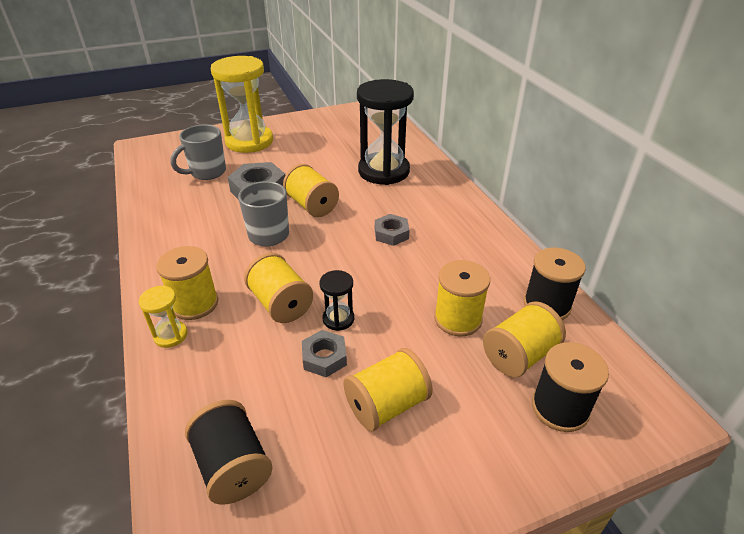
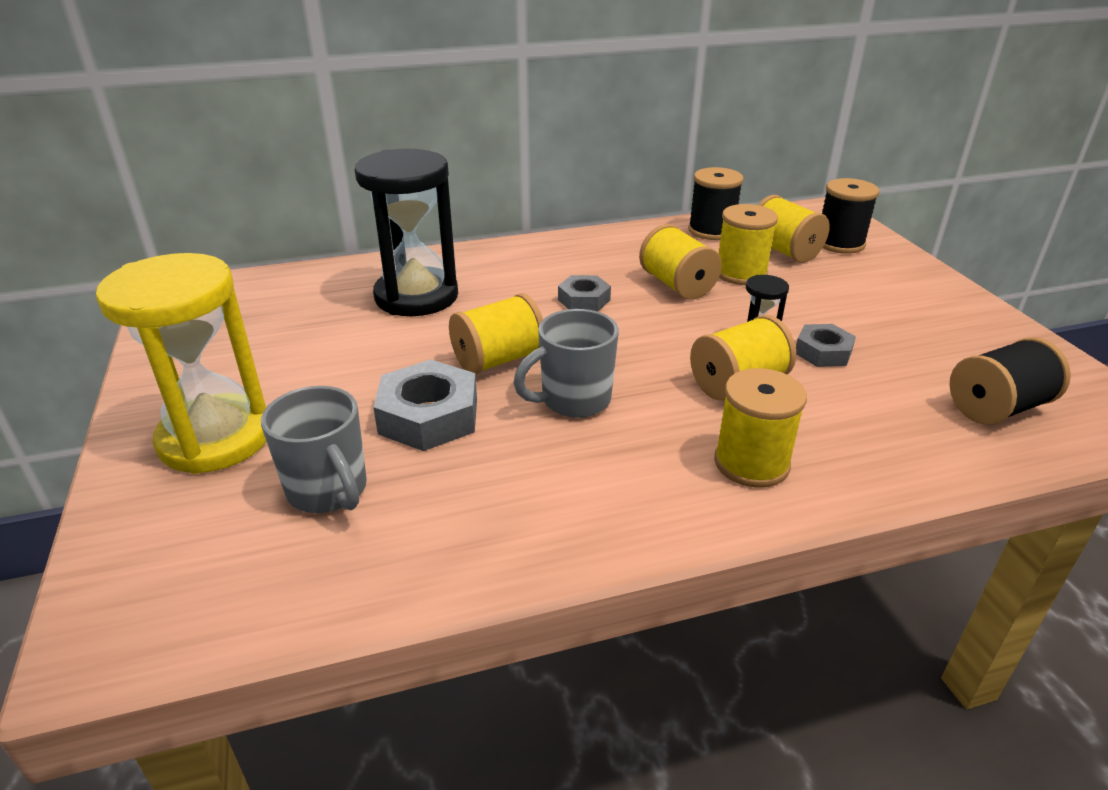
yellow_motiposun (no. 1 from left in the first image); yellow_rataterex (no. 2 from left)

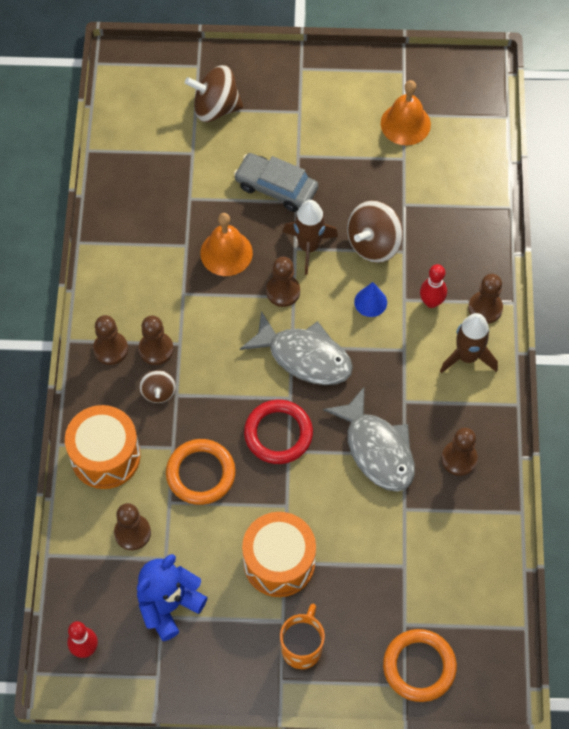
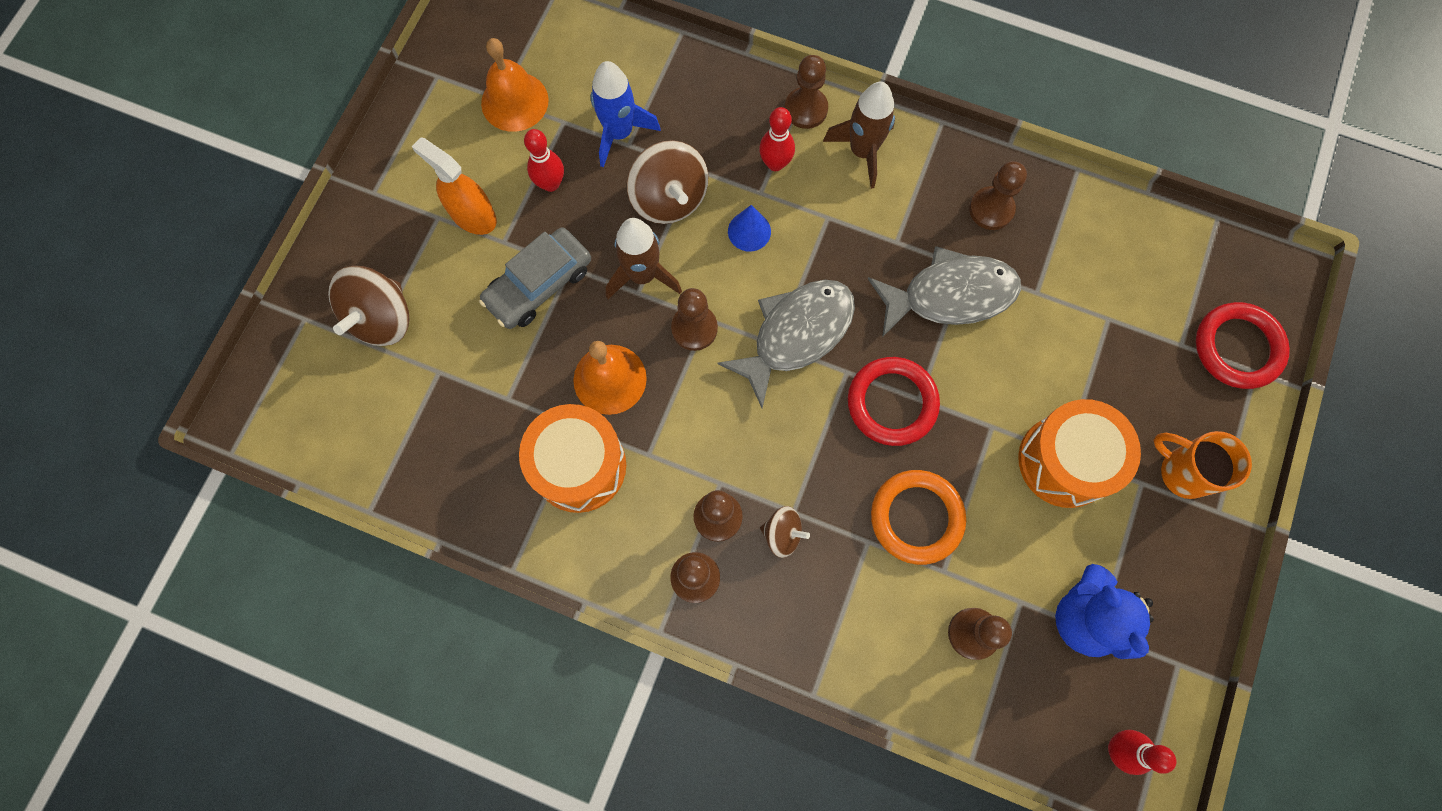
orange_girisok (no. 1 from left); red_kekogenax (no. 2 from left); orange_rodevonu; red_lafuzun (no. 1 from left); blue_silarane

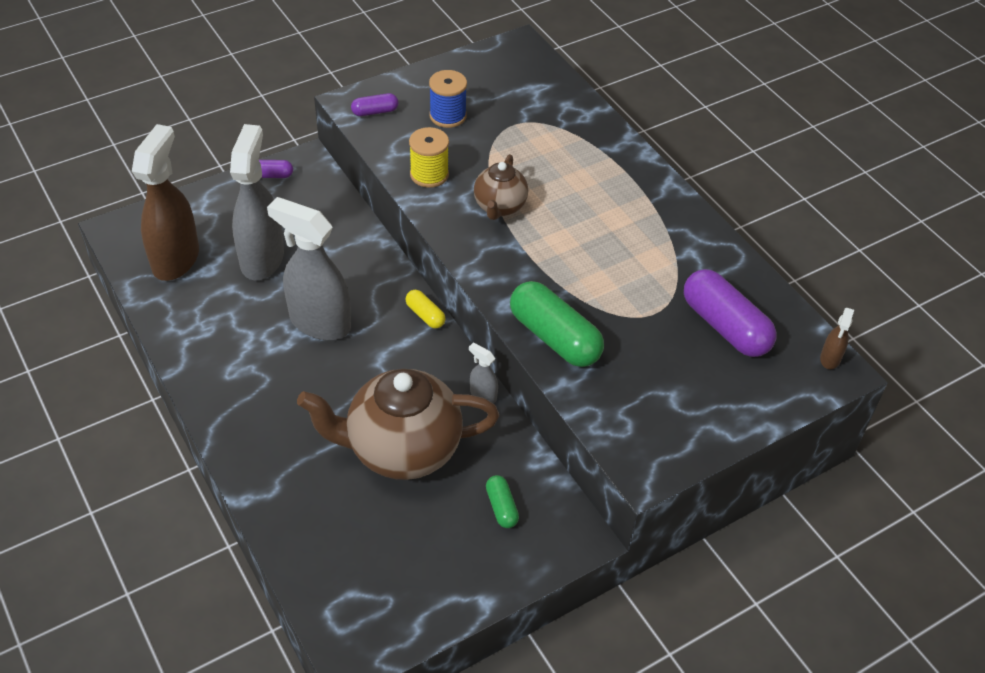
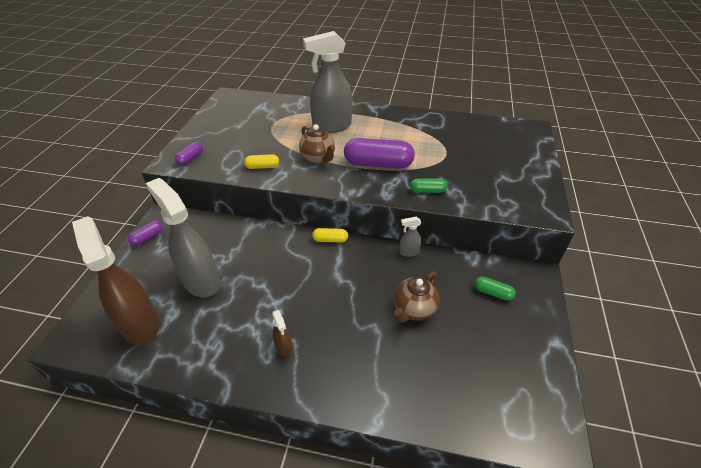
grey_rodevonu (no. 2 from left); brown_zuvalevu (no. 2 from left); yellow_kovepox (no. 1 from left); blue_rataterex; green_kovepox (no. 1 from left); purple_kovepox (no. 3 from left); brown_rodevonu (no. 2 from left)

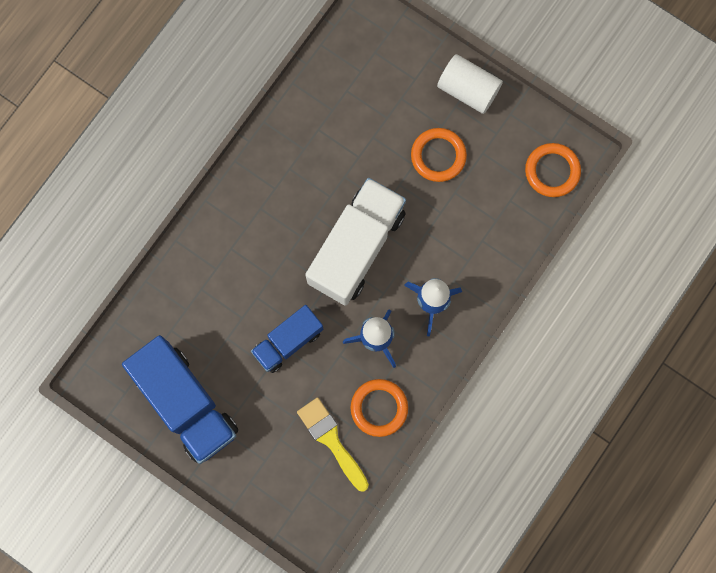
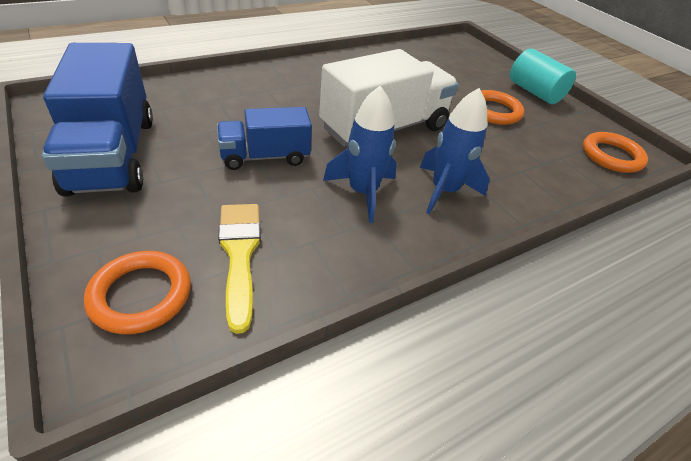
orange_kekogenax (no. 1 from left); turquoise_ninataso

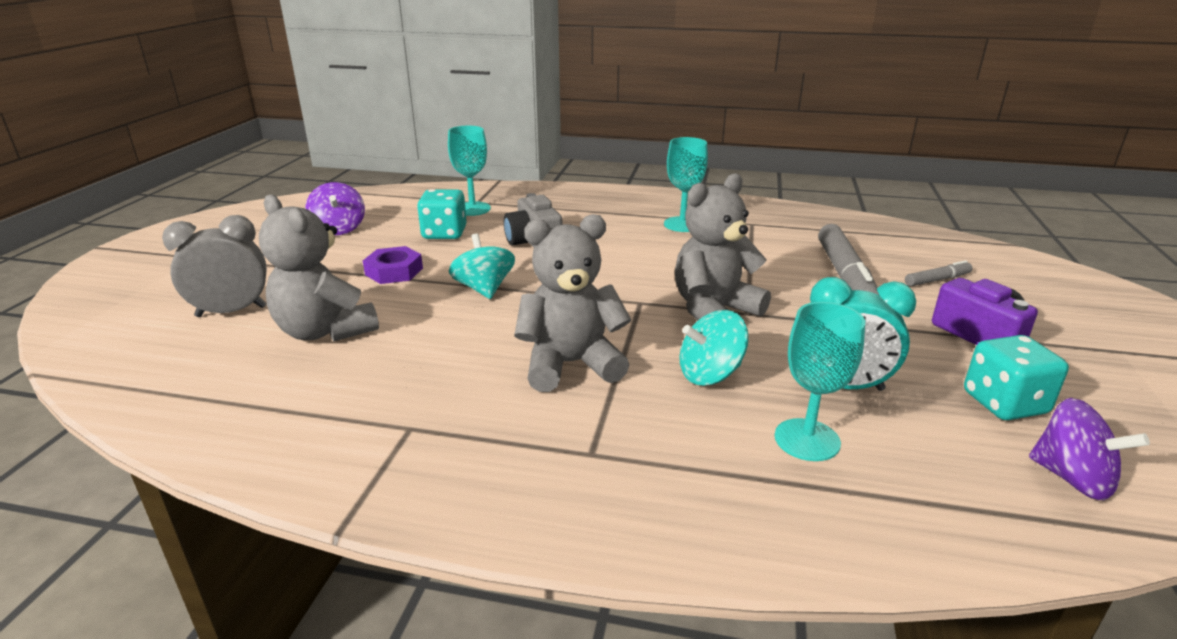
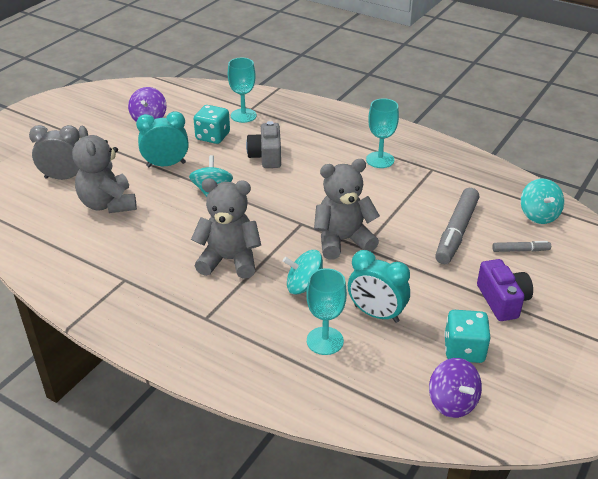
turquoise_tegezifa (no. 1 from left); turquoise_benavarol (no. 3 from left)

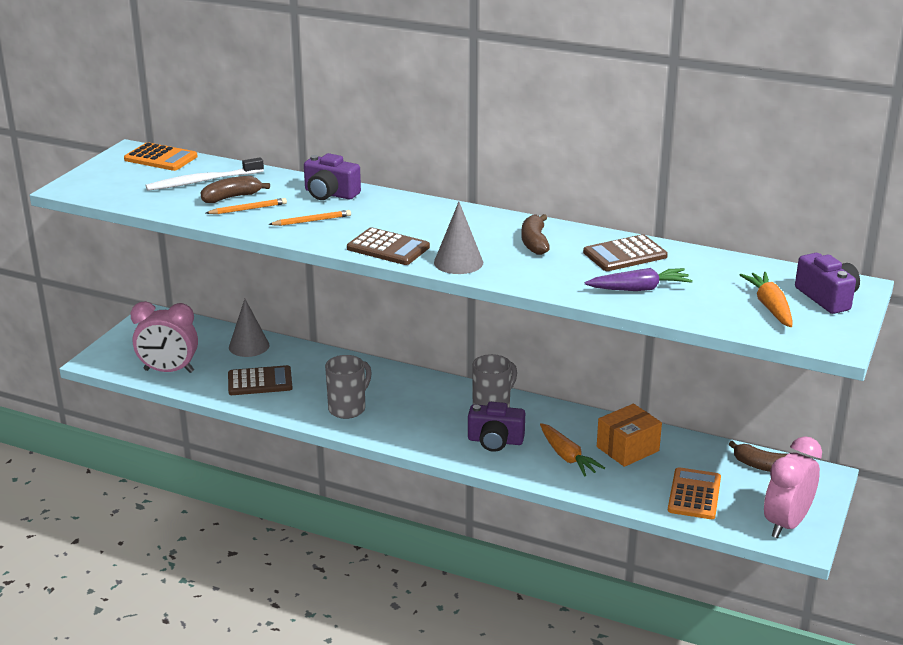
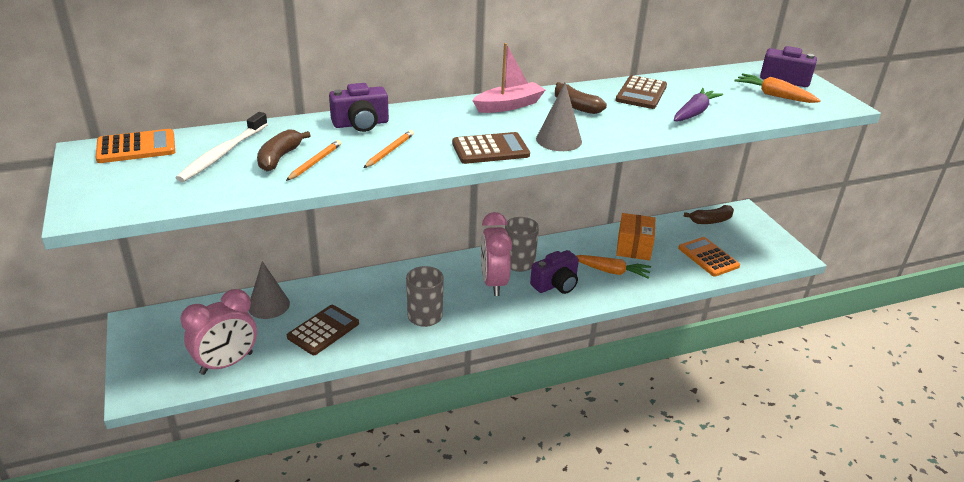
pink_tegezifa (no. 2 from left); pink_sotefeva

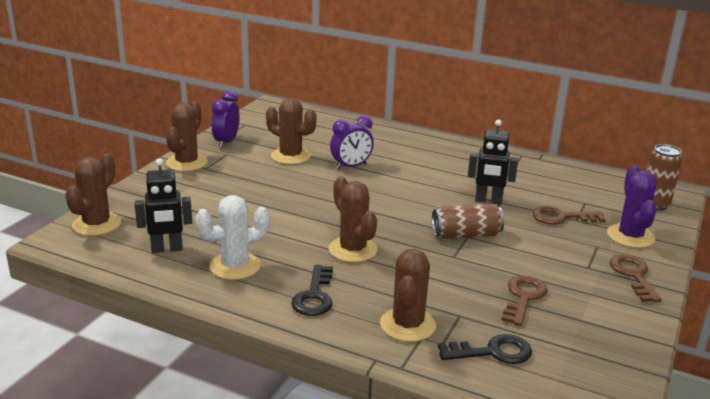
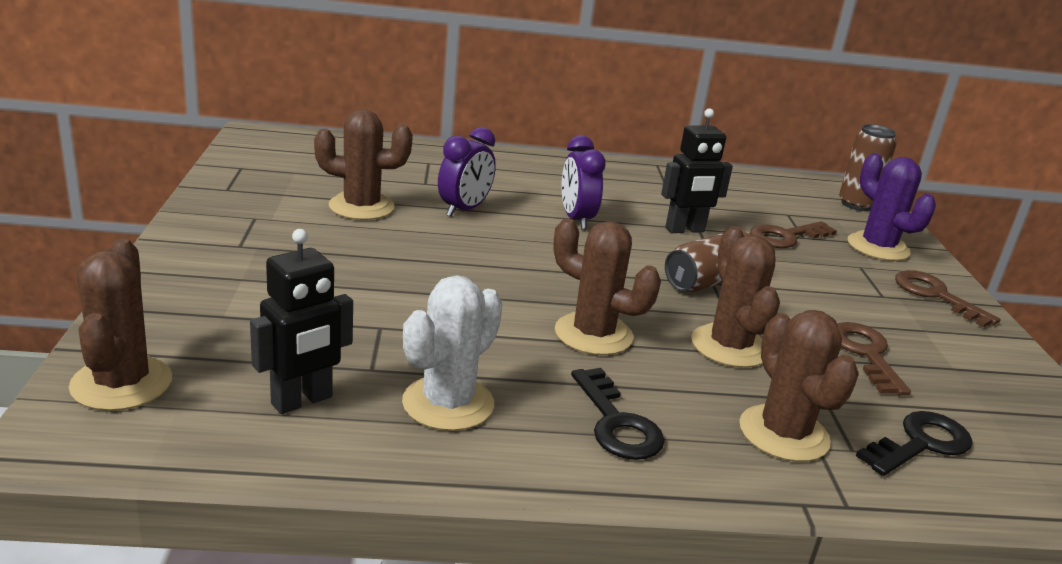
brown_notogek (no. 4 from left); purple_tegezifa (no. 2 from left)

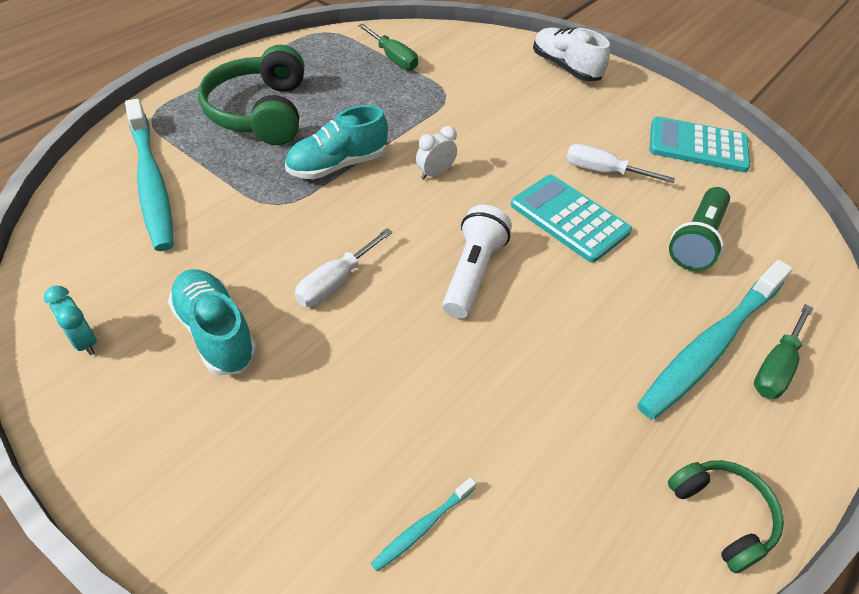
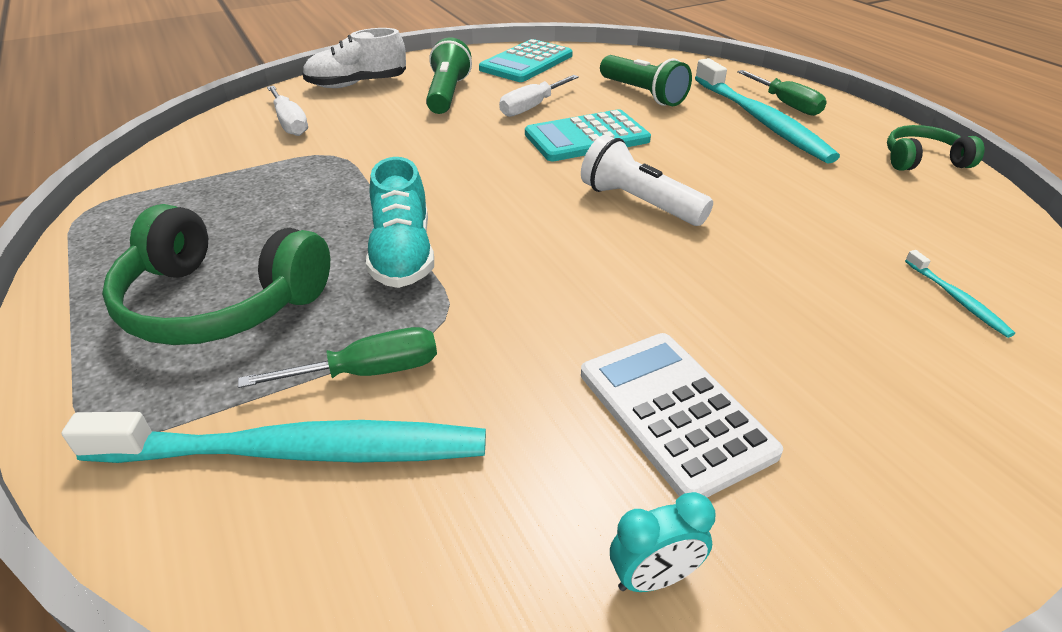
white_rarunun; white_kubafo (no. 1 from left); green_kubafo (no. 1 from left); white_tegezifa; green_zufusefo (no. 1 from left)

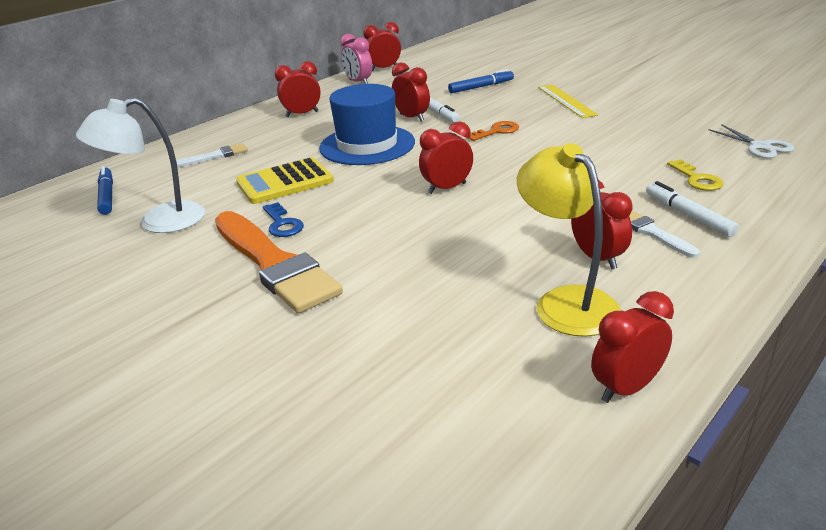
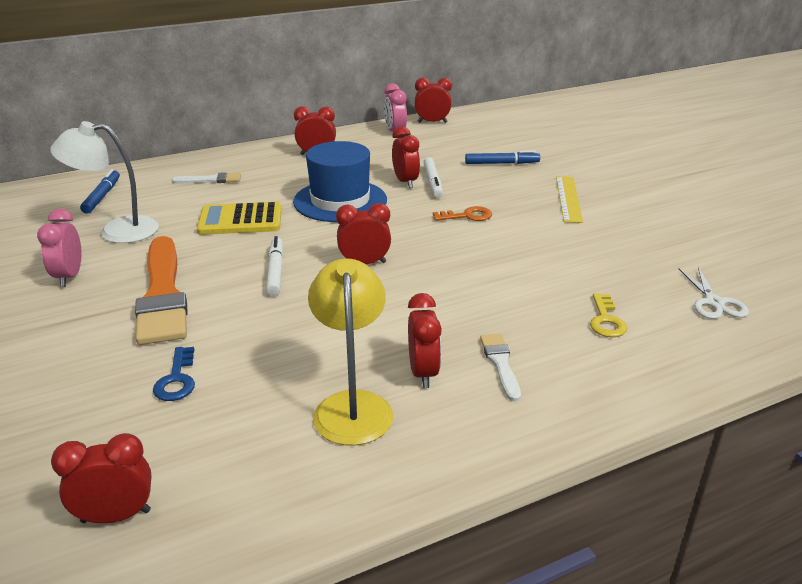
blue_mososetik; red_tegezifa (no. 1 from left); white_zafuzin (no. 1 from left); pink_tegezifa (no. 1 from left)

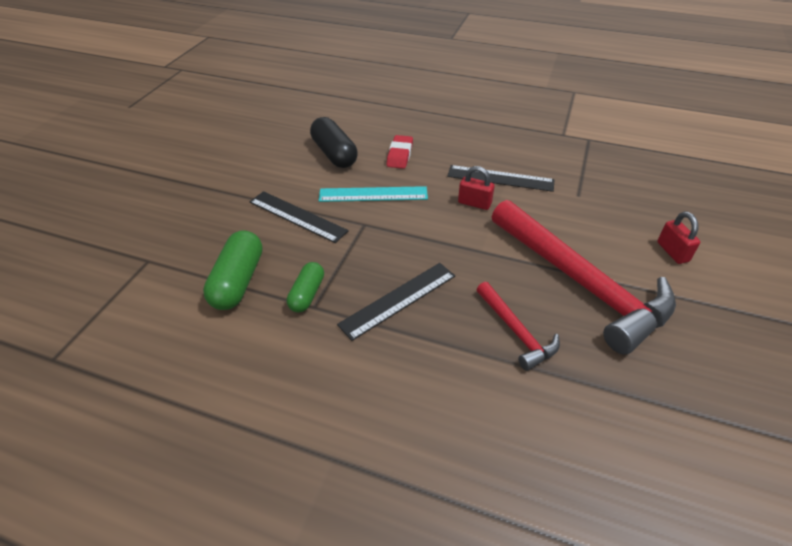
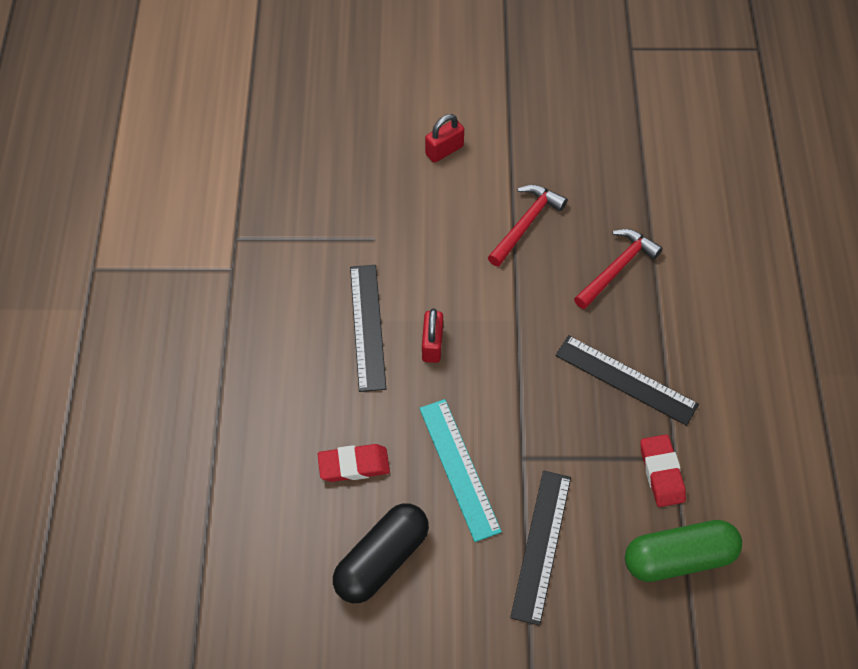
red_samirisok (no. 2 from left); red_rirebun (no. 1 from left)

